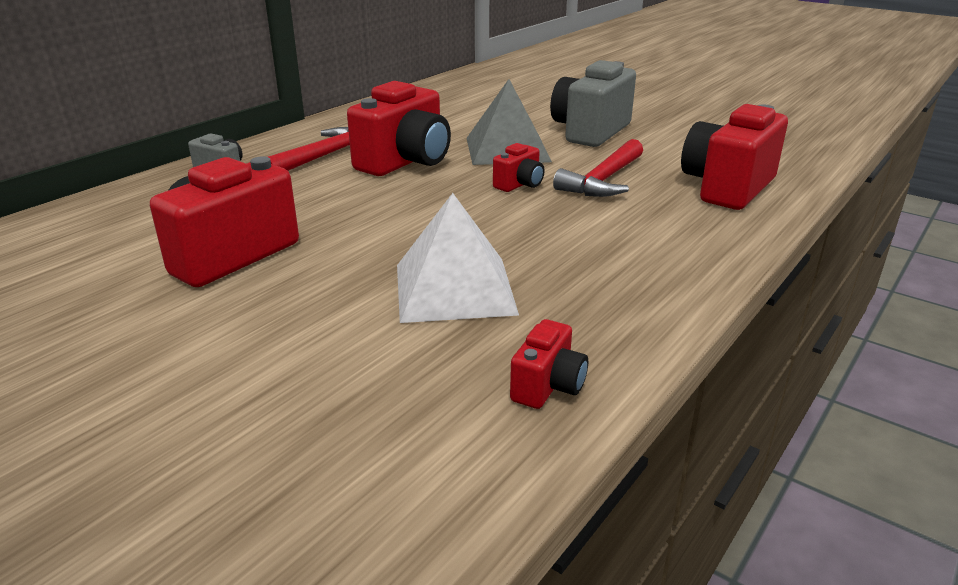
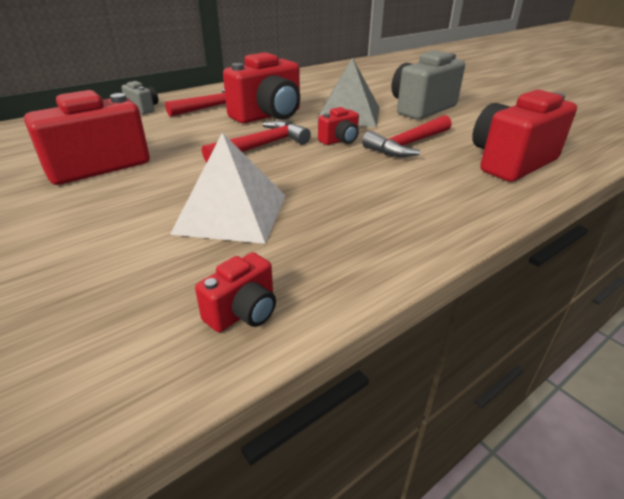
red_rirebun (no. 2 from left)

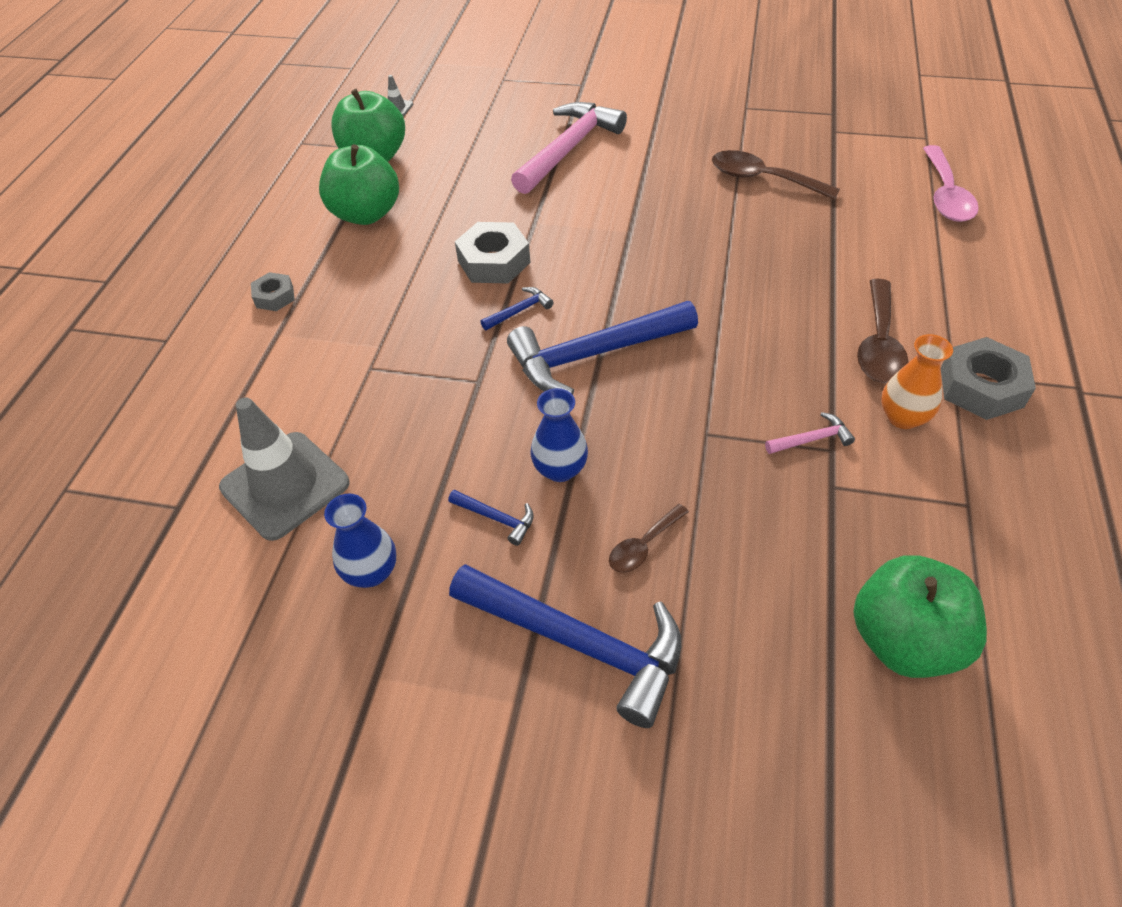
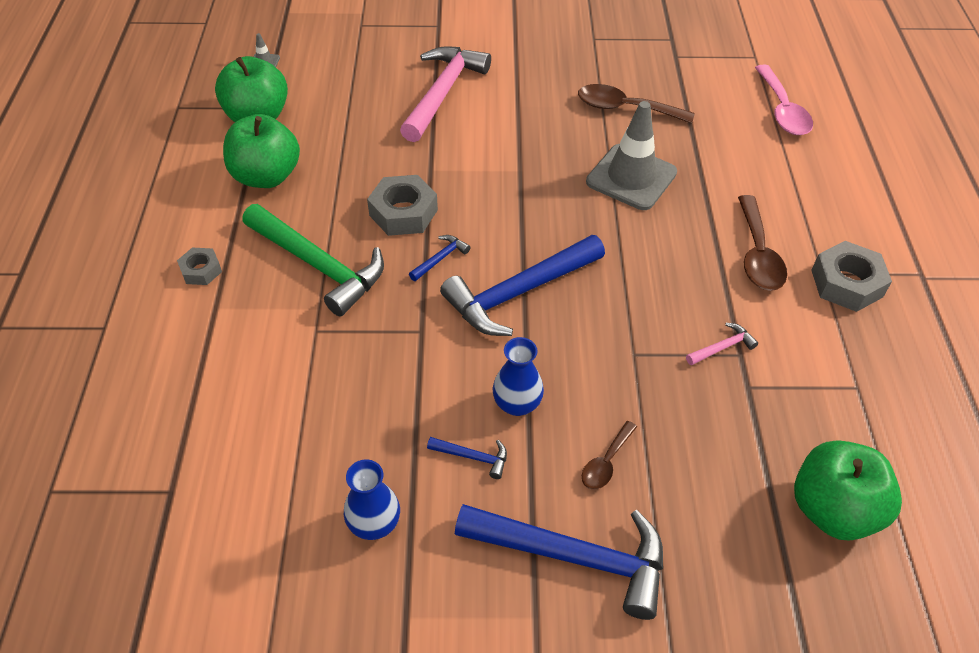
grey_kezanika (no. 2 from left); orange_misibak; green_rirebun

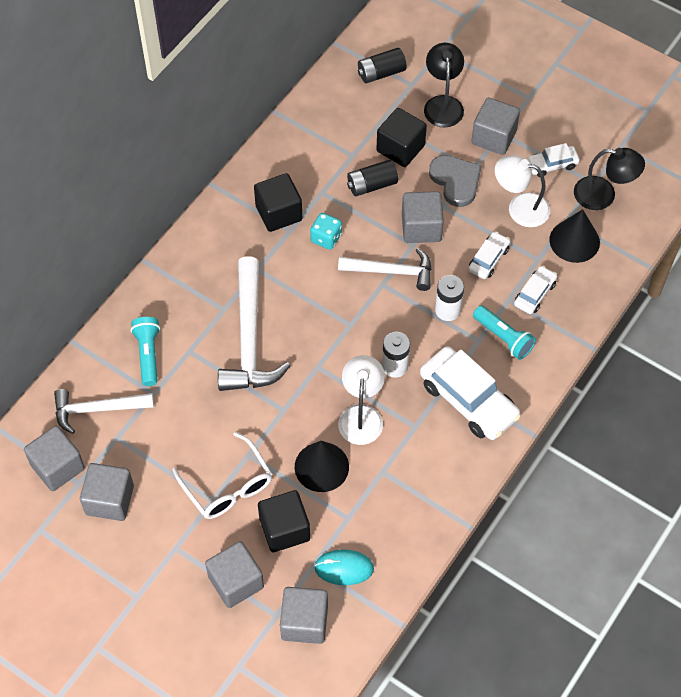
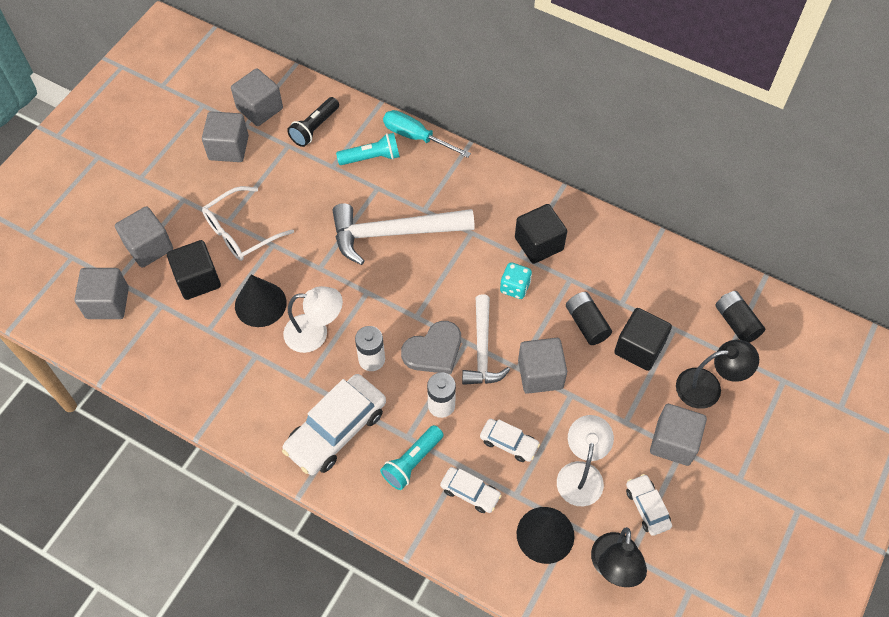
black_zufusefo; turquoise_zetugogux; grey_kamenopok; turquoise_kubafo

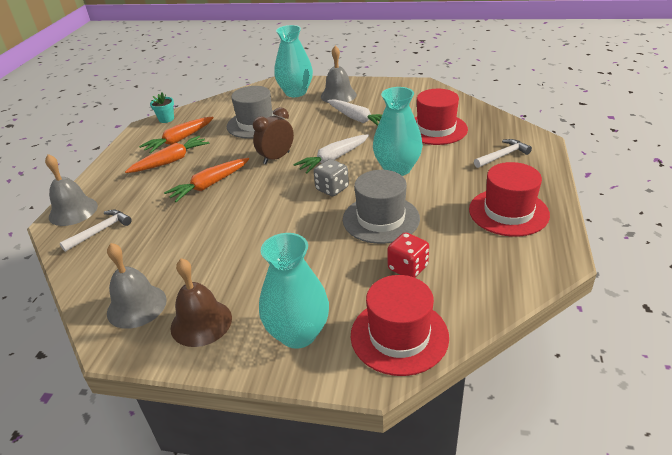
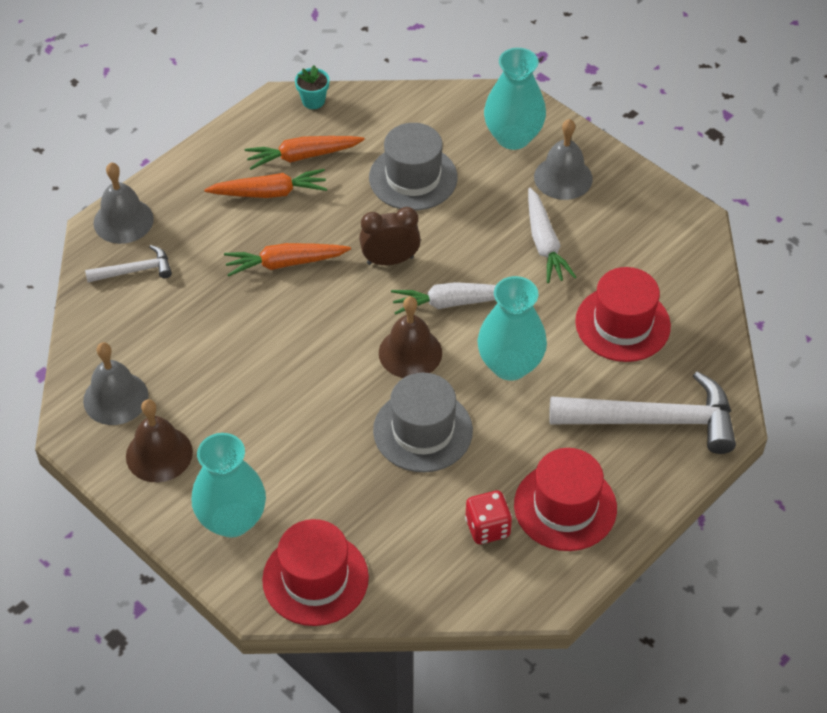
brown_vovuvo (no. 2 from left); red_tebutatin; white_rirebun (no. 2 from left)

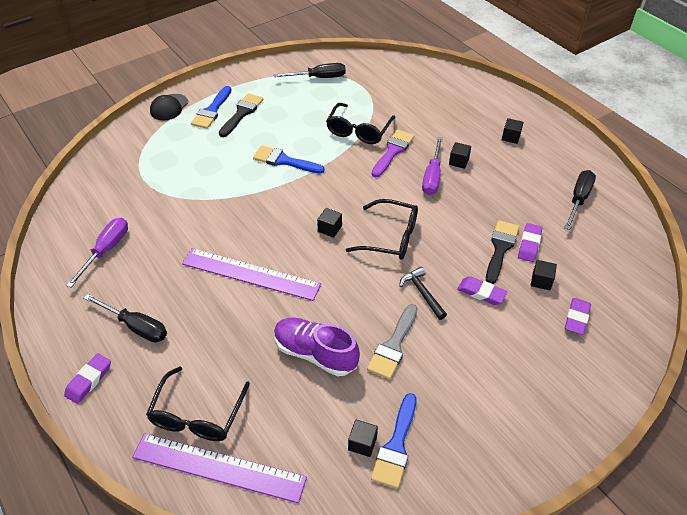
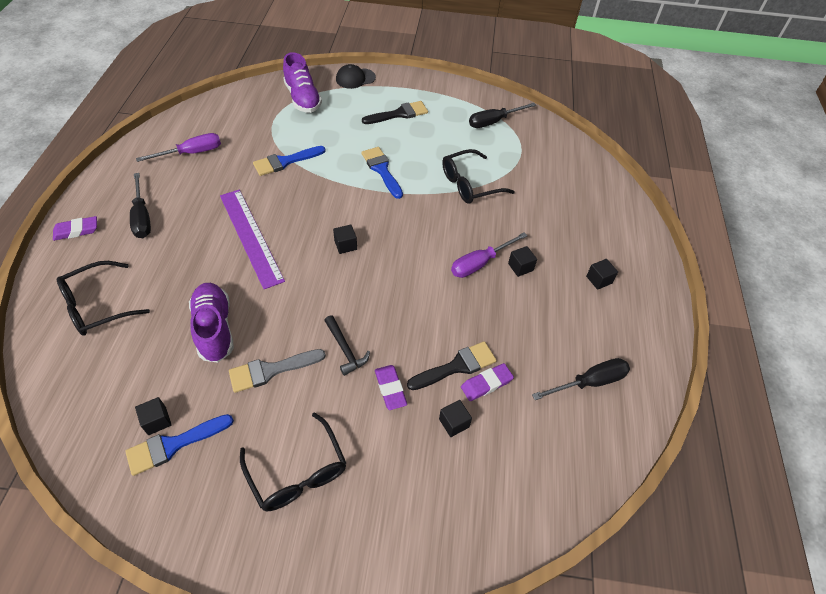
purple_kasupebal (no. 1 from left in the first image); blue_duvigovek (no. 2 from left); black_kubafo (no. 2 from left); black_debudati (no. 2 from left); purple_duvigovek; black_rirebun; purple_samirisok (no. 4 from left in the first image); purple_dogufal (no. 2 from left)

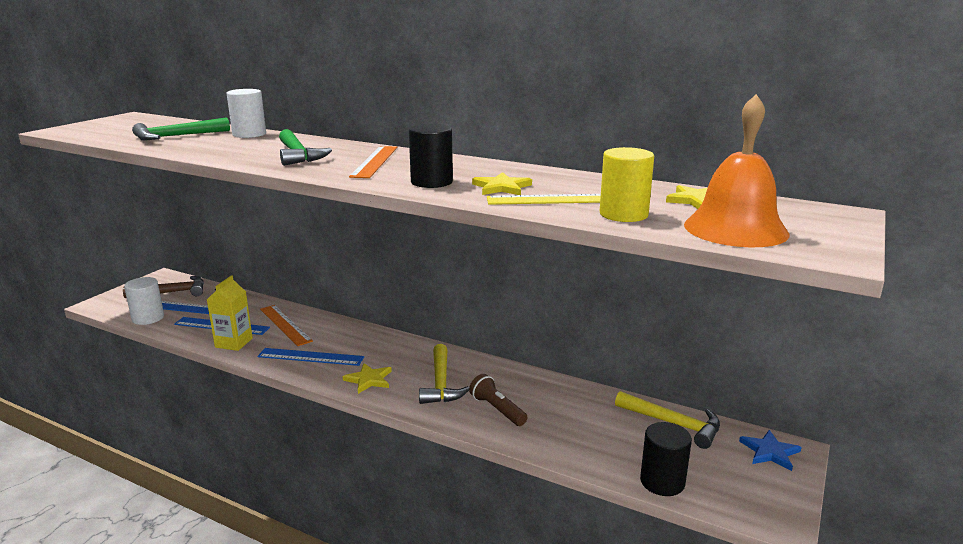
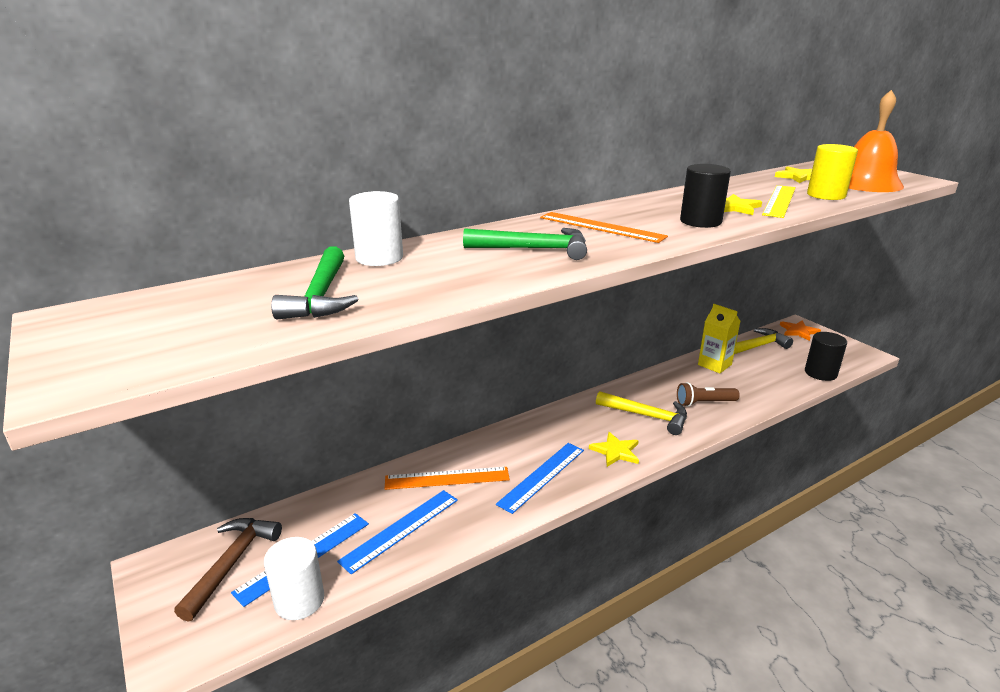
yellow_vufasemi; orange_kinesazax

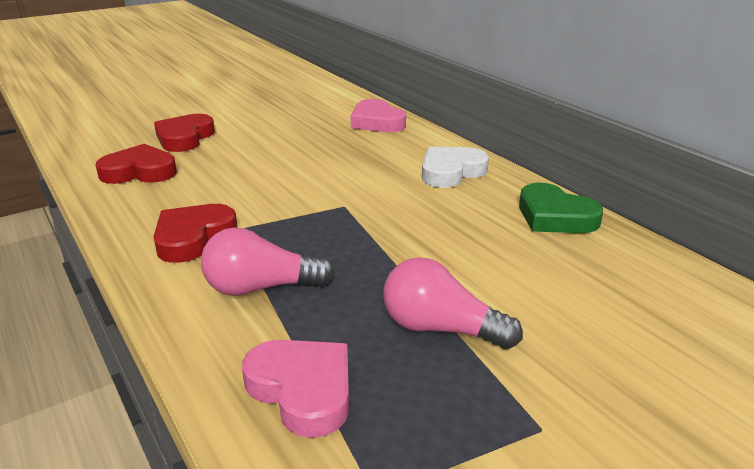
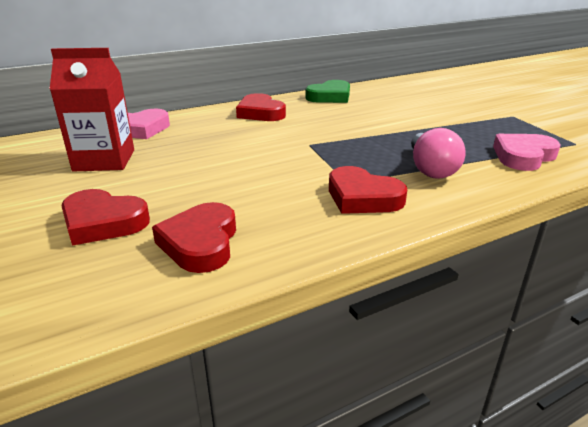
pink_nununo (no. 2 from left in the first image); red_kamenopok (no. 3 from left); red_vufasemi

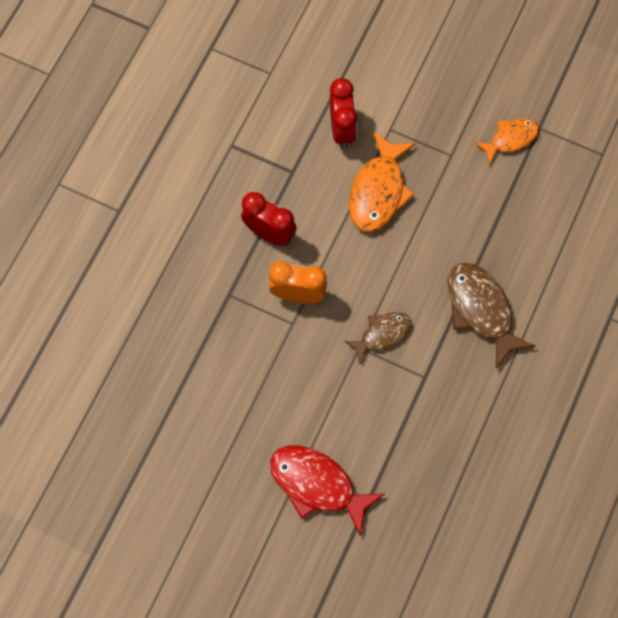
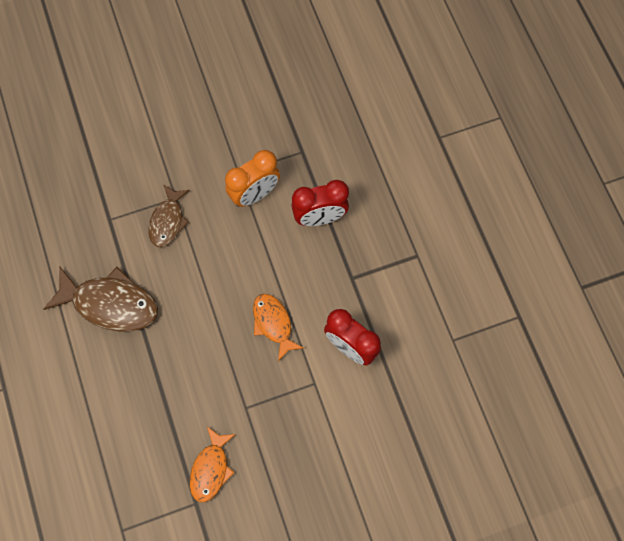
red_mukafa; orange_mukafa (no. 2 from left)

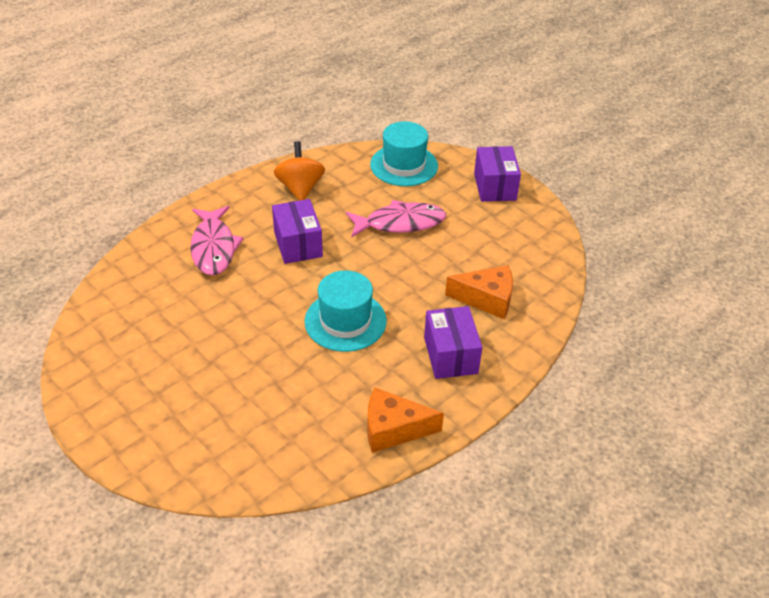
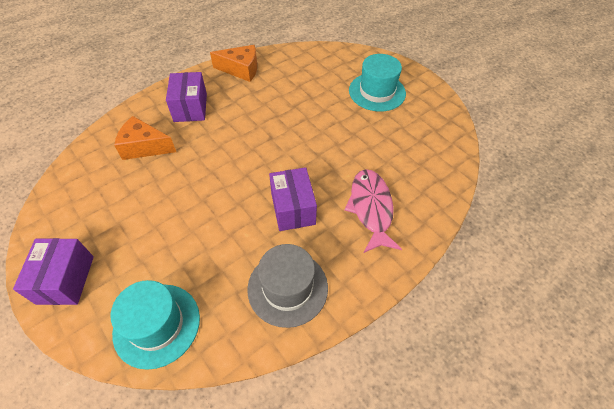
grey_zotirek; turquoise_zotirek (no. 2 from left); pink_mukafa (no. 2 from left in the first image)

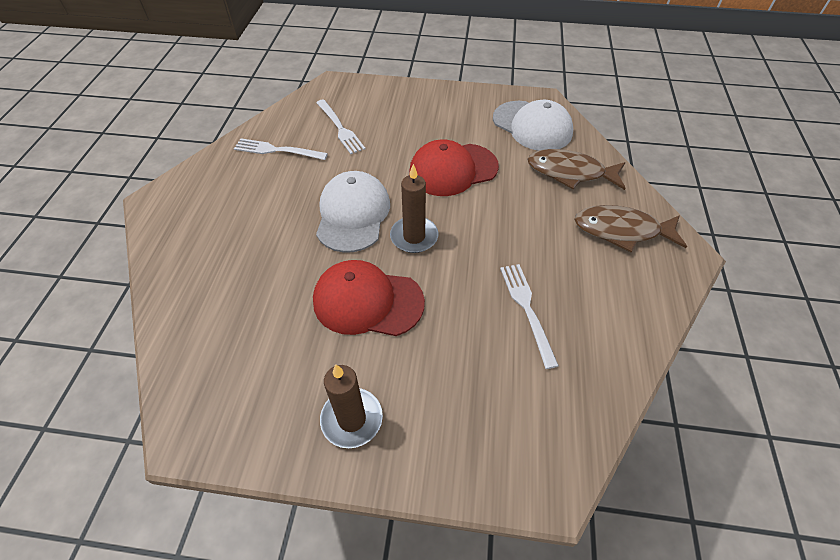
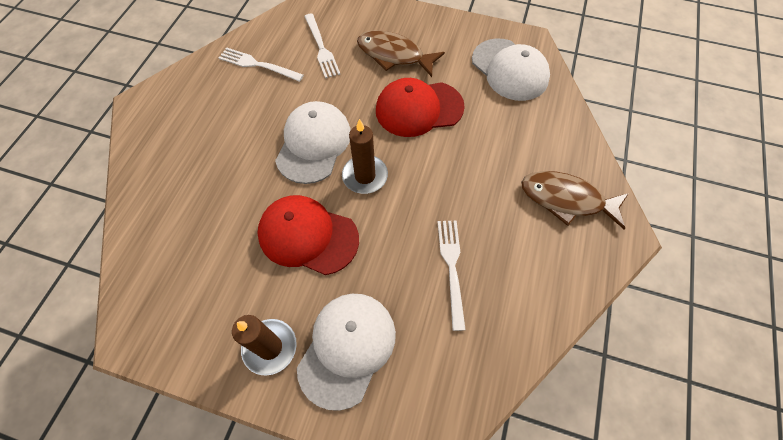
brown_mukafa (no. 1 from left); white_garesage (no. 2 from left)

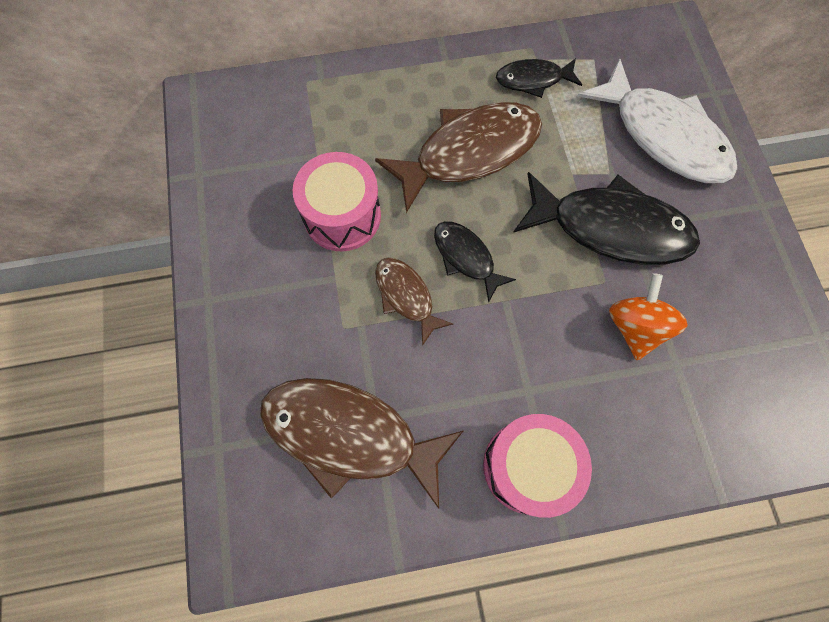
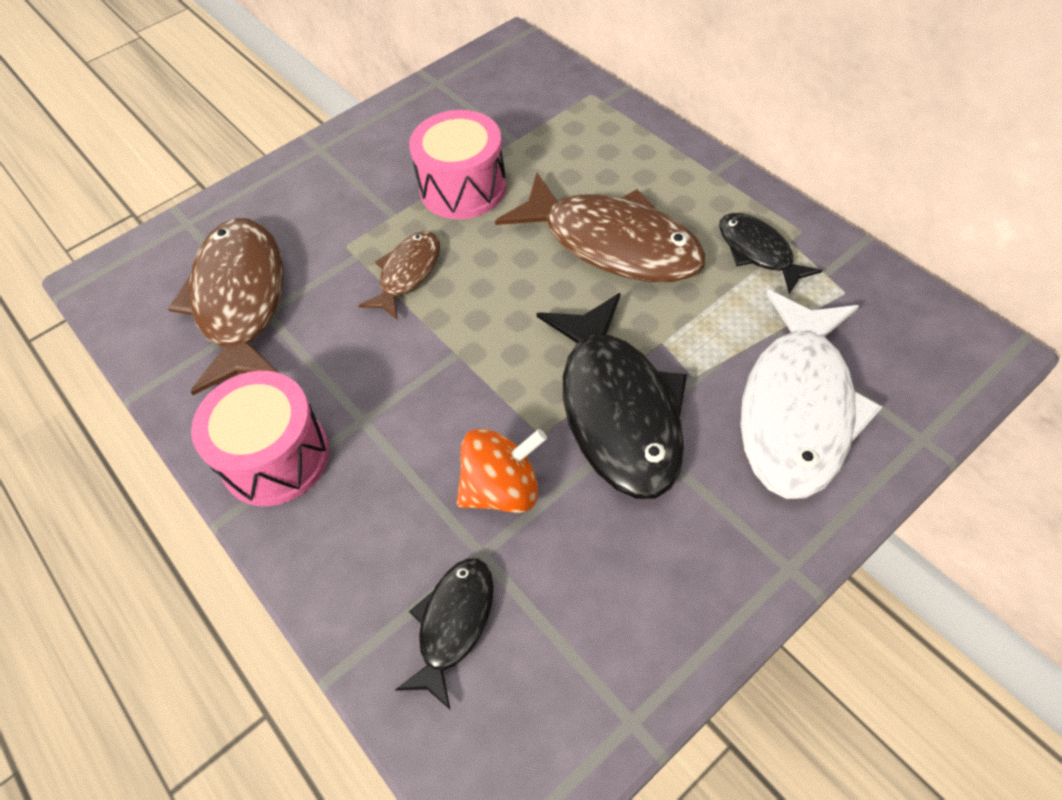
black_mukafa (no. 1 from left)

